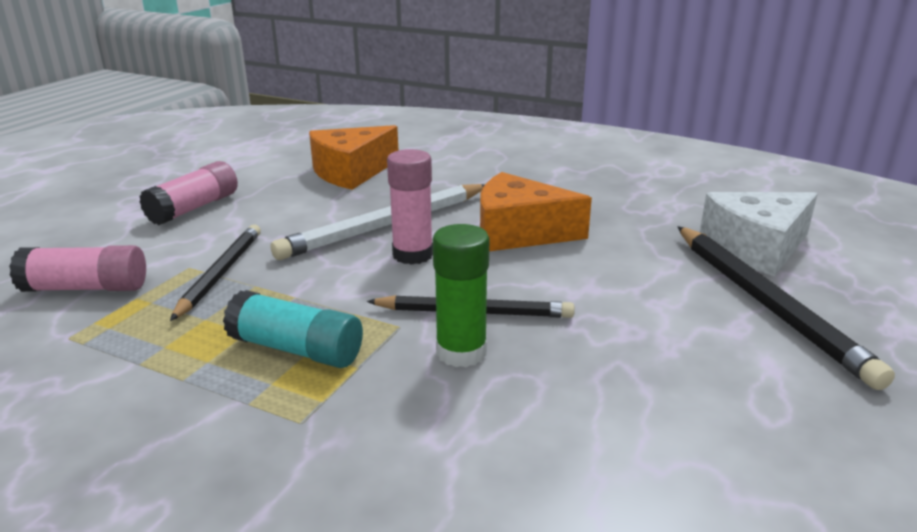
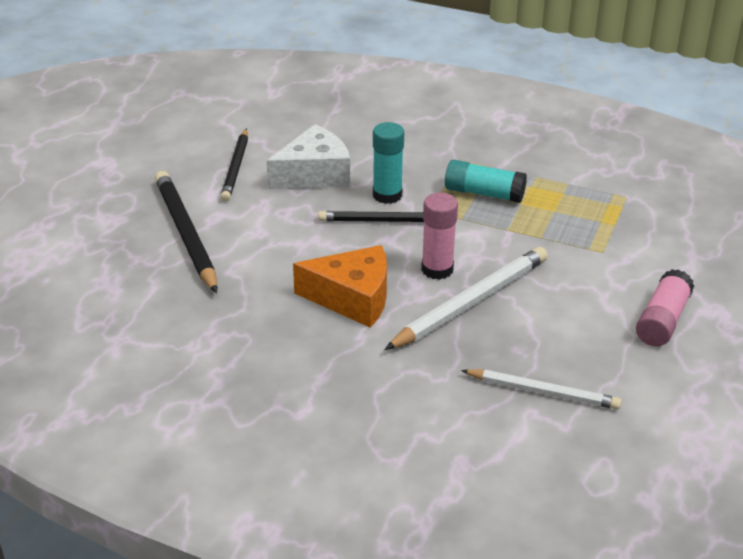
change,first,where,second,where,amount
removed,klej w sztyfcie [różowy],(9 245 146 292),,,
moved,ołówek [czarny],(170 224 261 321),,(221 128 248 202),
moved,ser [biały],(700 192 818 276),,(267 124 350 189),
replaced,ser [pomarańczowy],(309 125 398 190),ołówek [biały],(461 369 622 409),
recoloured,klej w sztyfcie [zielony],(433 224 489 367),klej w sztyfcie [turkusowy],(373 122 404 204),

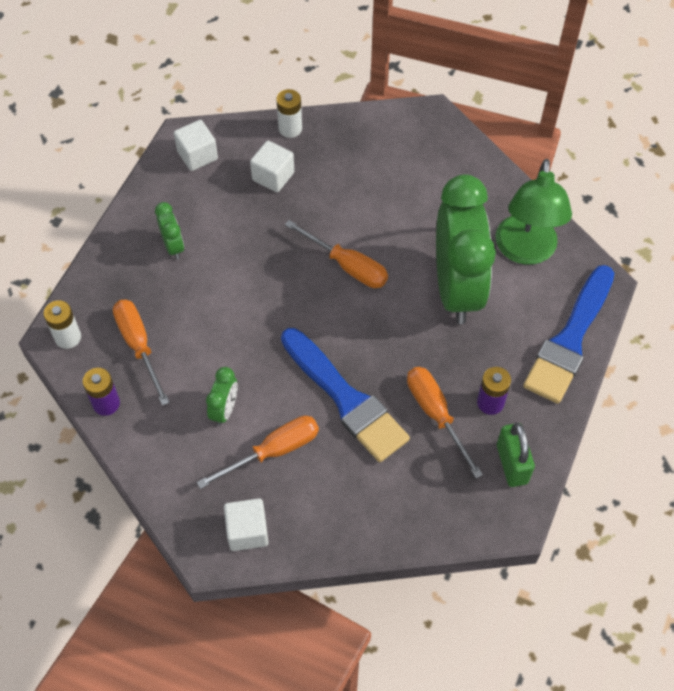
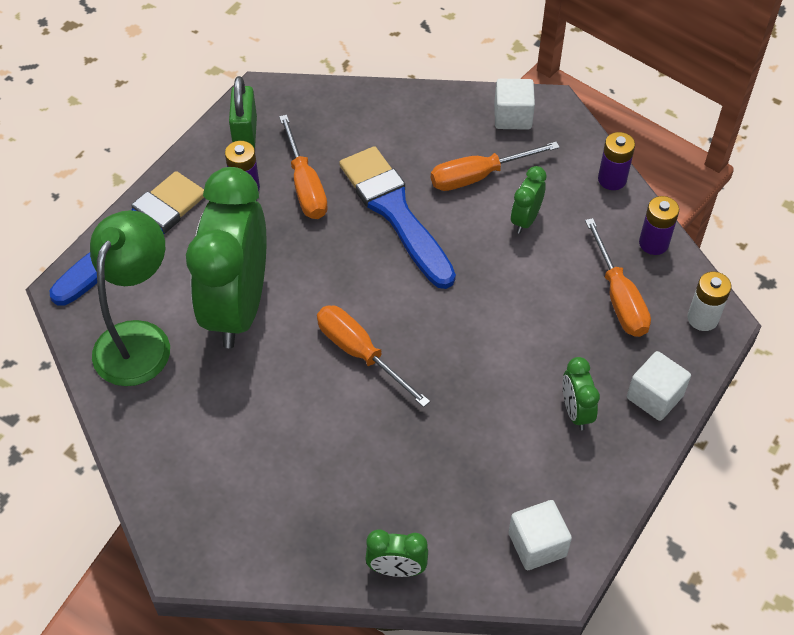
change,first,where,second,where,amount
added,,,bateria [fioletowy],(598 132 635 190),
moved,sześcian [biały],(250 141 294 192),,(627 351 691 421),
replaced,bateria [biały],(276 89 302 138),budzik [zielony],(365 529 428 577),

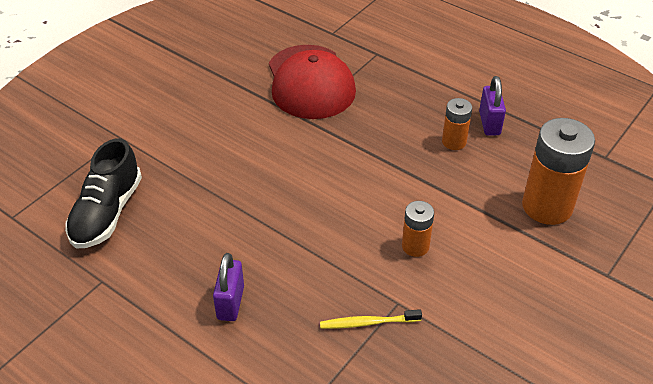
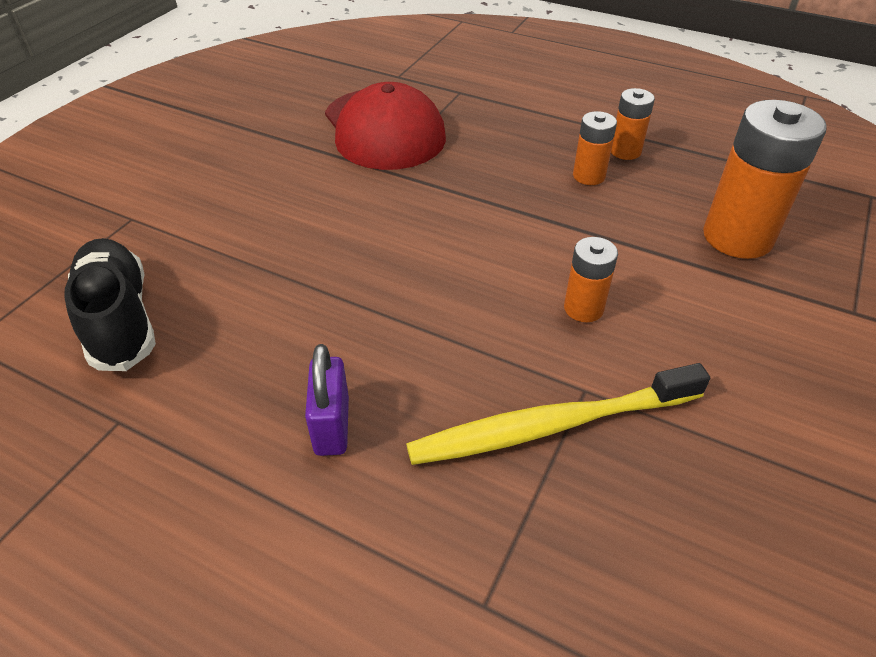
change,first,where,second,where,amount
replaced,kłódka [fioletowy],(479 76 506 136),bateria [pomarańczowy],(611 88 655 160),
turned,but [czarny],(65 138 142 248),,(64 238 156 371),150 degrees clockwise
resized,szczoteczka do zębów [żółty],(320 309 422 329),,(406 363 710 465),x1.97

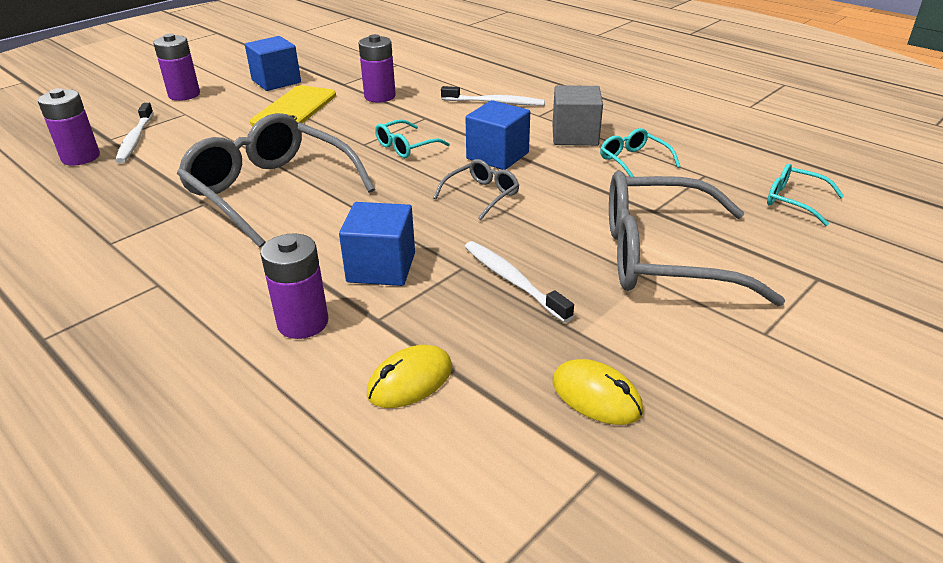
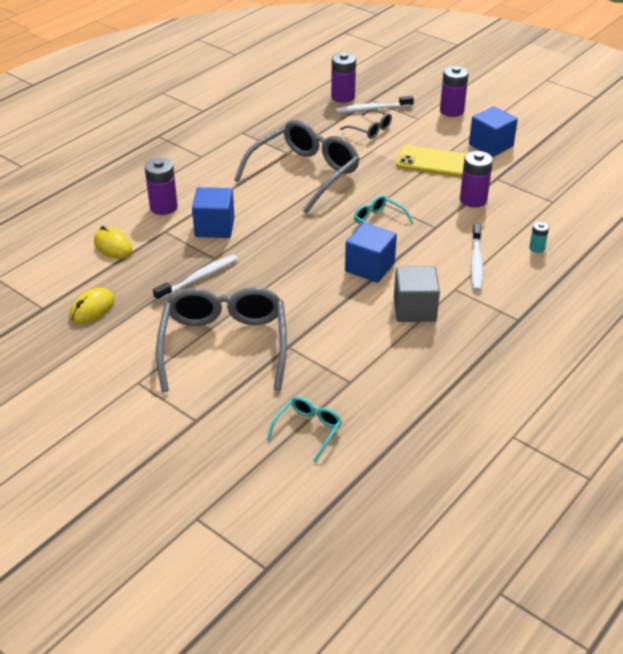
change,first,where,second,where,amount
removed,okulary [turkusowy],(600 128 681 177),,,
added,,,bateria [turkusowy],(529 222 549 253),
moved,okulary [szary],(433 159 519 221),,(340 109 392 139),

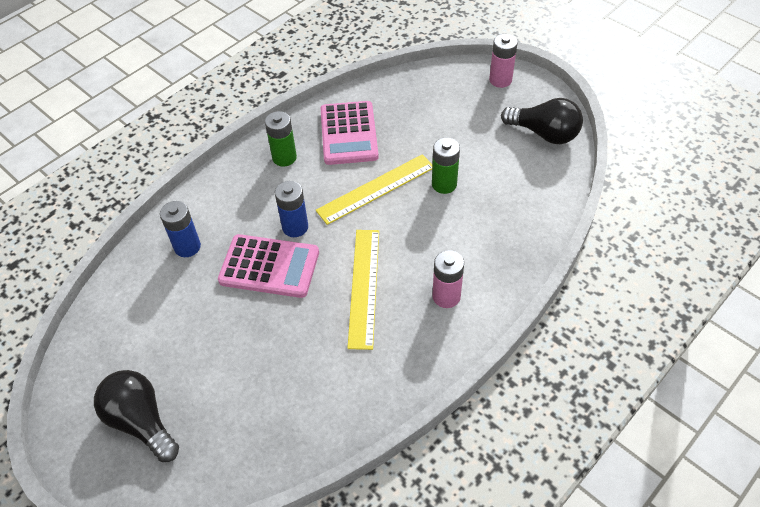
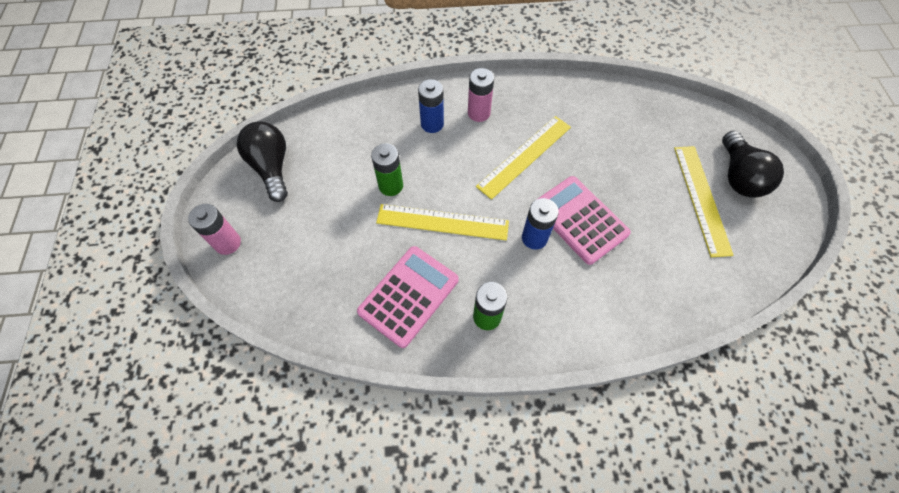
change,first,where,second,where,amount
added,,,linijka [żółty],(674 146 734 257),
moved,bateria [niebieski],(160 201 201 257),,(418 79 444 133),

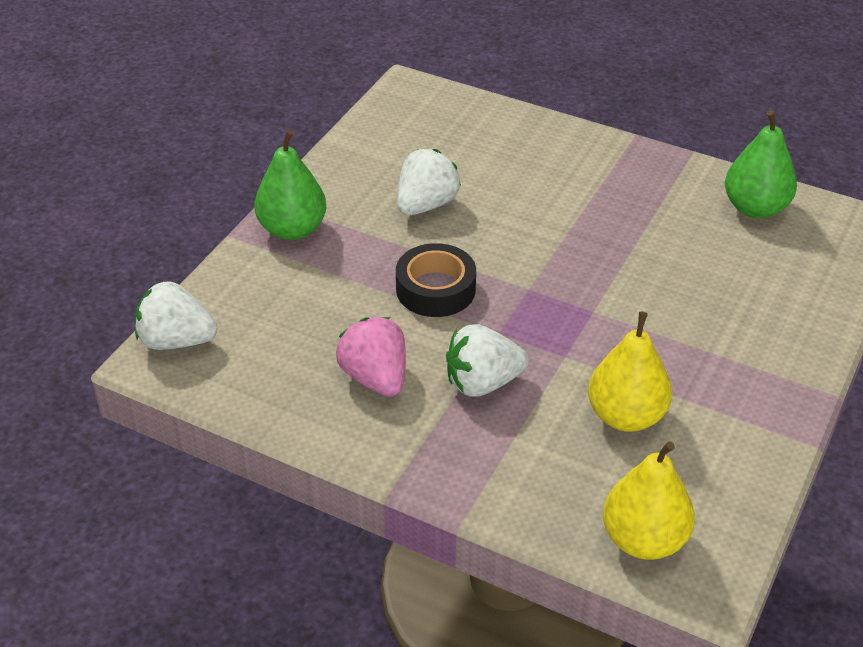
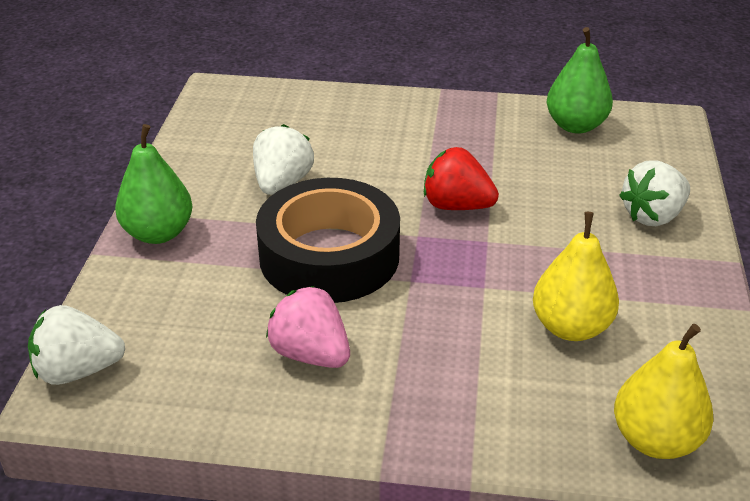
change,first,where,second,where,amount
added,,,truskawka [czerwony],(424 147 499 210),
moved,truskawka [biały],(446 324 529 396),,(619 161 690 226),
resized,taśma klejąca [czarny],(396 243 476 317),,(256 178 400 303),x1.71

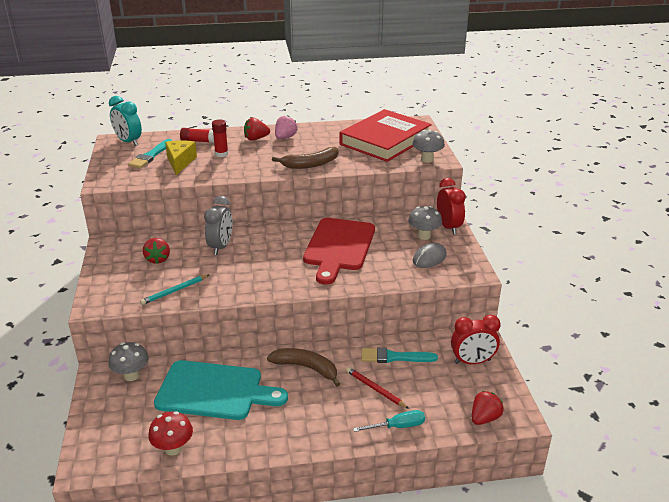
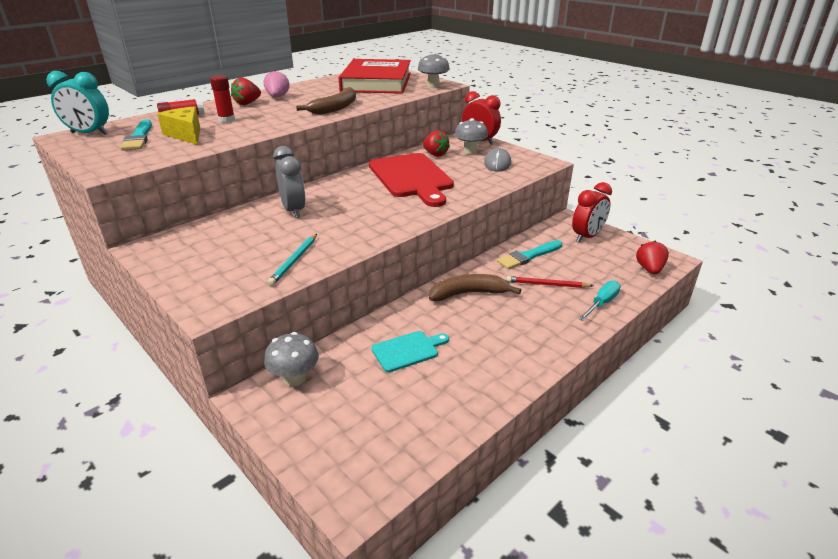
change,first,where,second,where,amount
removed,grzyb [czerwony],(148 411 193 456),,,
moved,truskawka [czerwony],(143 238 170 264),,(423 130 450 157),
resized,deska do krojenia [turkusowy],(154 360 288 420),,(372 331 449 372),x0.49

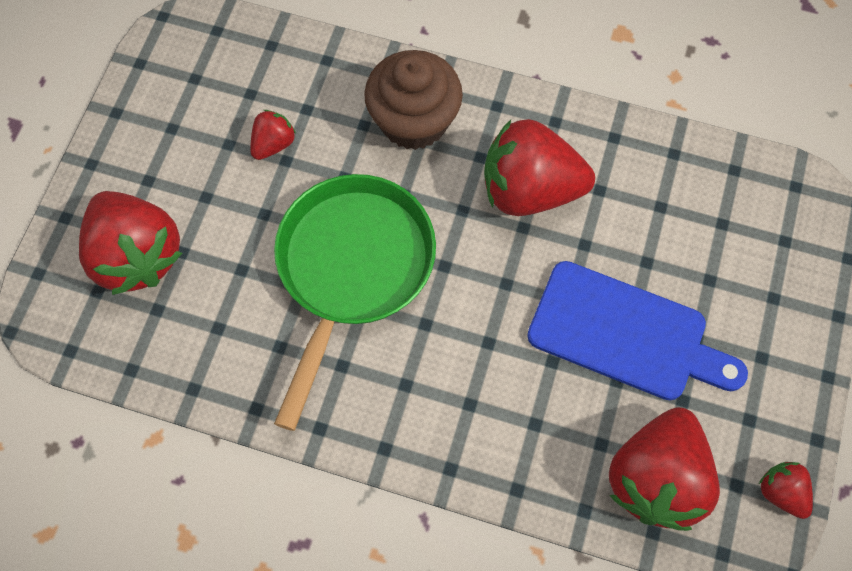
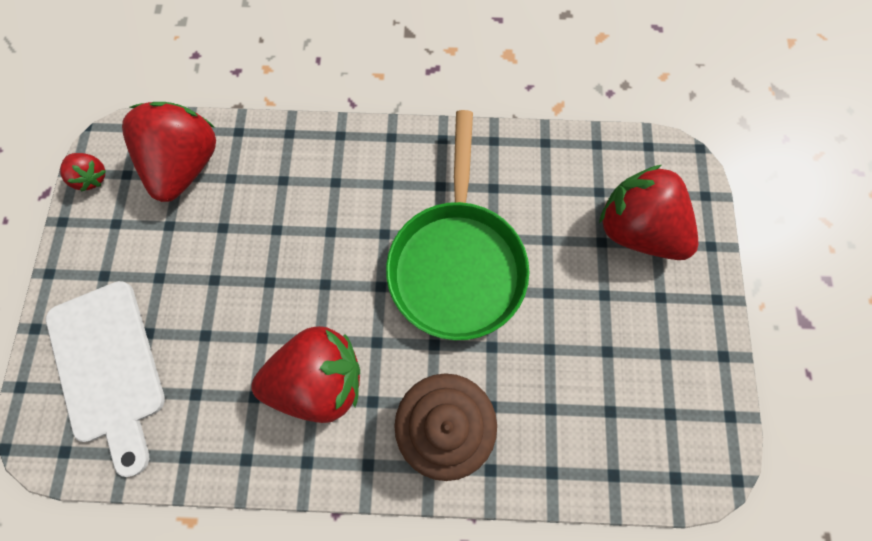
change,first,where,second,where,amount
removed,truskawka [czerwony],(250 110 296 160),,,
removed,deska do krojenia [niebieski],(527 261 748 400),,,
added,,,deska do krojenia [biały],(46 281 165 477),

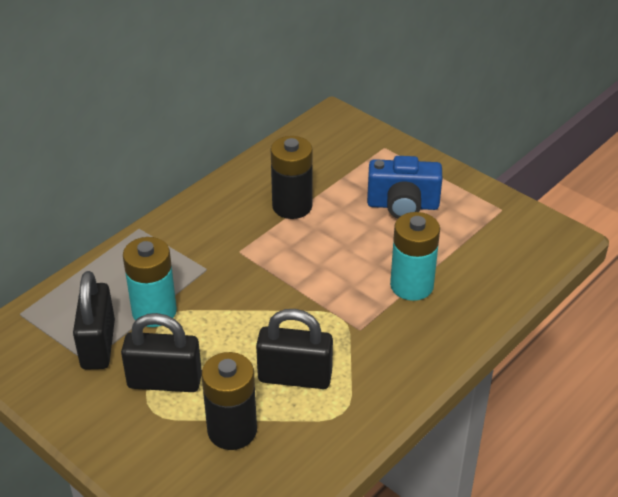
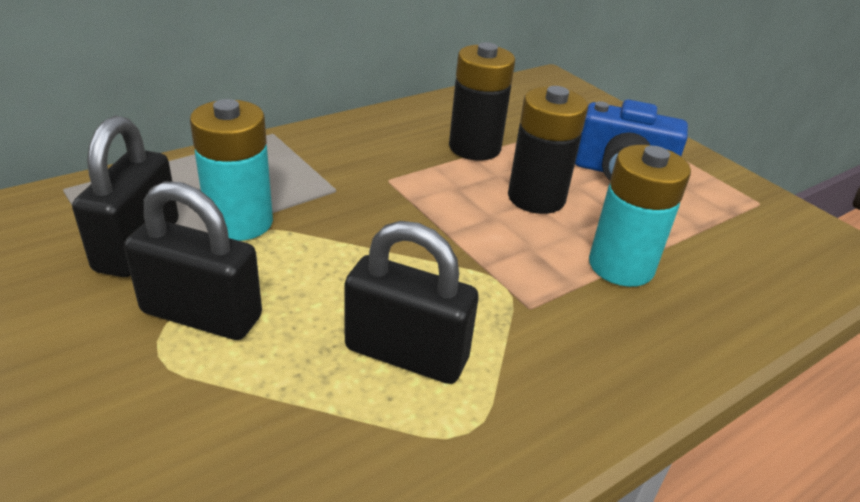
change,first,where,second,where,amount
moved,bateria [czarny],(202 352 257 450),,(508 86 588 214),

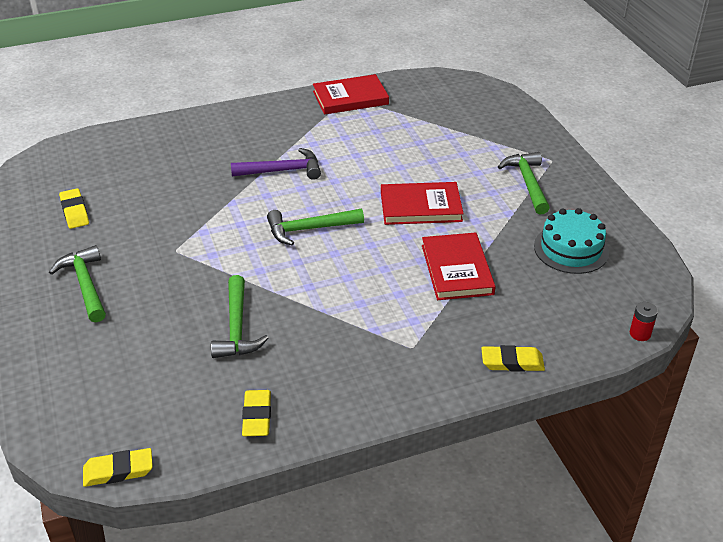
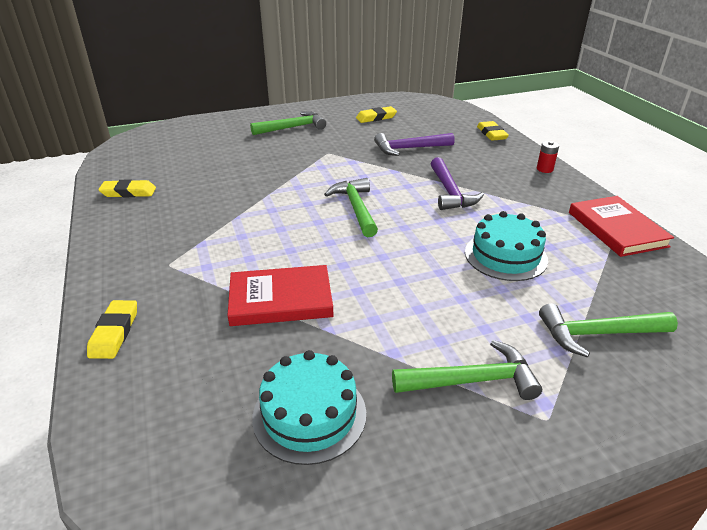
change,first,where,second,where,amount
removed,książka [czerwony],(381 182 464 225),,,
added,,,młotek [fioletowy],(374 133 455 156),
added,,,tort [turkusowy],(465 211 548 281),
moved,gumka do mazania [żółty],(83 448 153 487),,(477 121 509 141),
moved,młotek [zielony],(211 275 269 358),,(539 303 678 357),
moved,bateria [czerwony],(630 302 658 341),,(537 141 559 173),

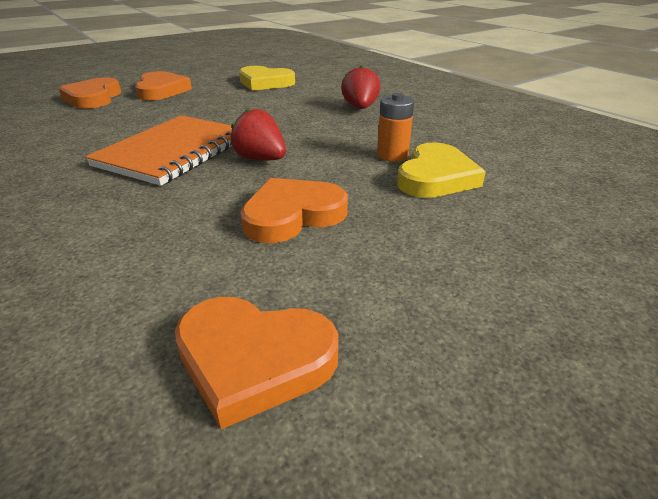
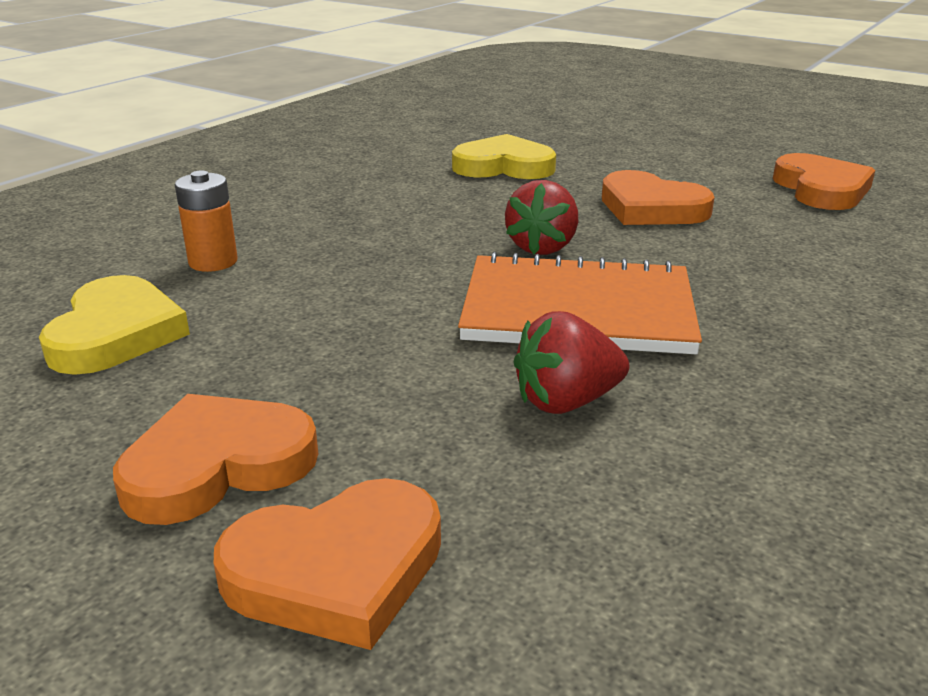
change,first,where,second,where,amount
moved,truskawka [czerwony],(341 65 381 109),,(514 311 629 414),
moved,bateria [pomarańczowy],(377 93 414 162),,(175 170 238 272),

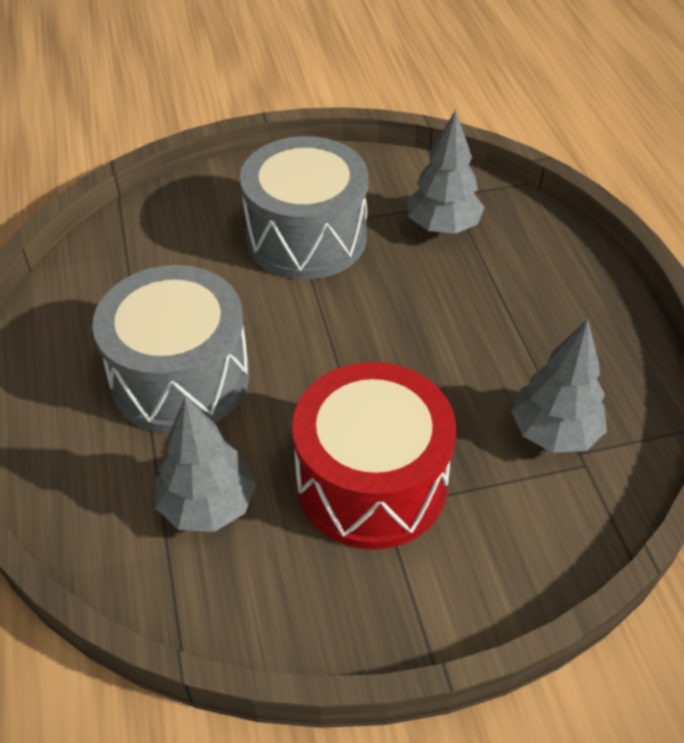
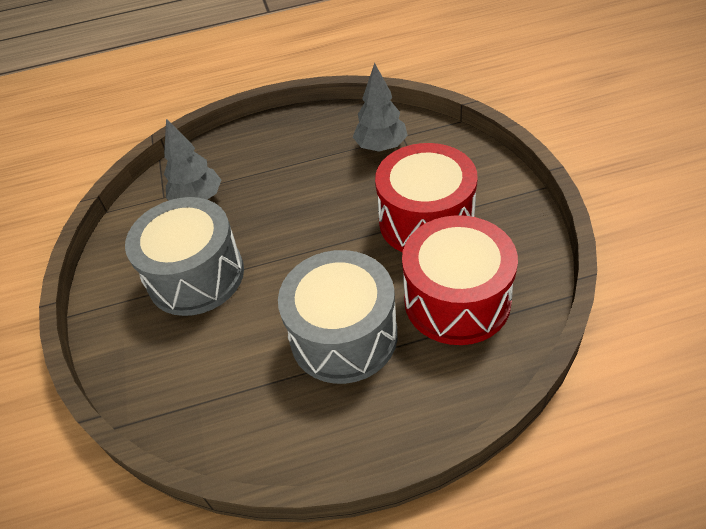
change,first,where,second,where,amount
replaced,drzewko [szary],(155 396 256 532),bęben [czerwony],(402 215 518 345),

